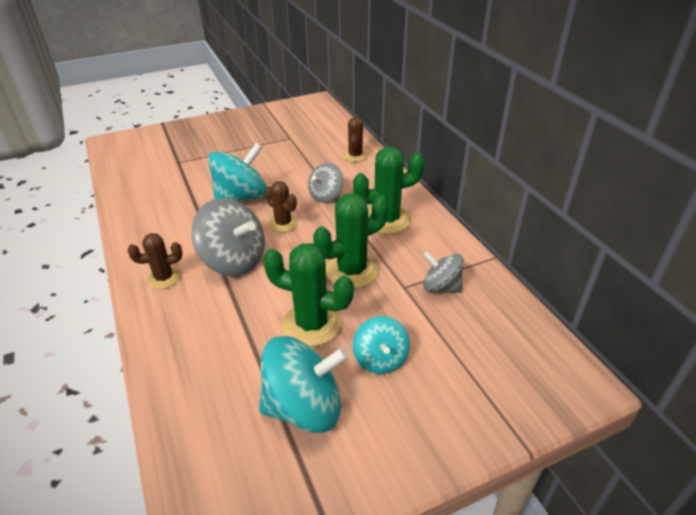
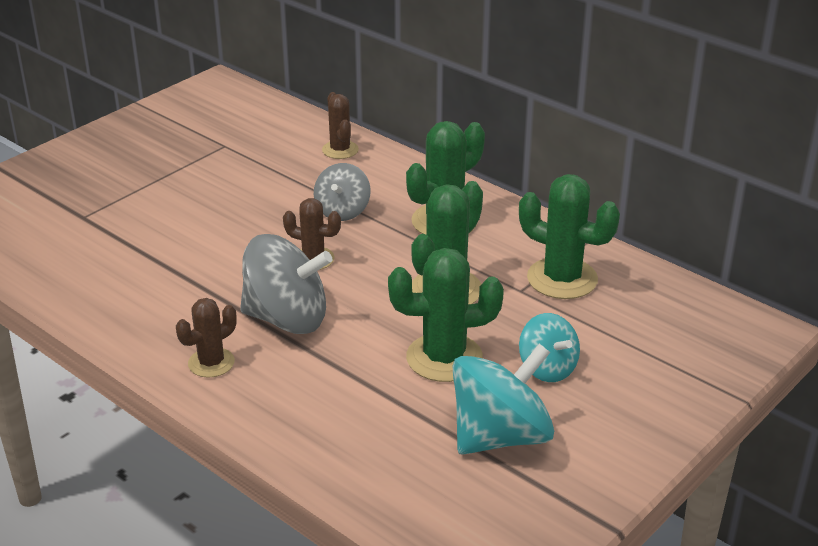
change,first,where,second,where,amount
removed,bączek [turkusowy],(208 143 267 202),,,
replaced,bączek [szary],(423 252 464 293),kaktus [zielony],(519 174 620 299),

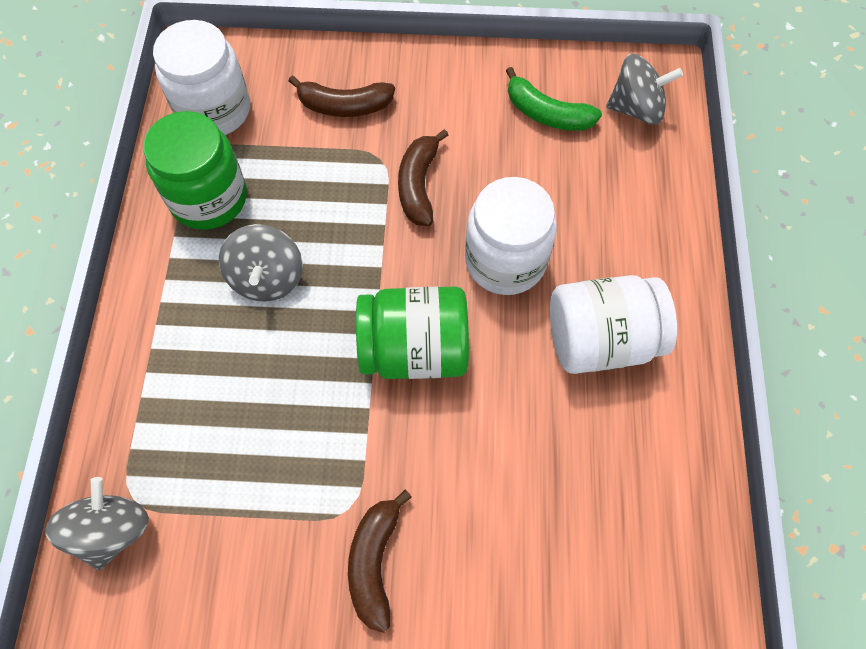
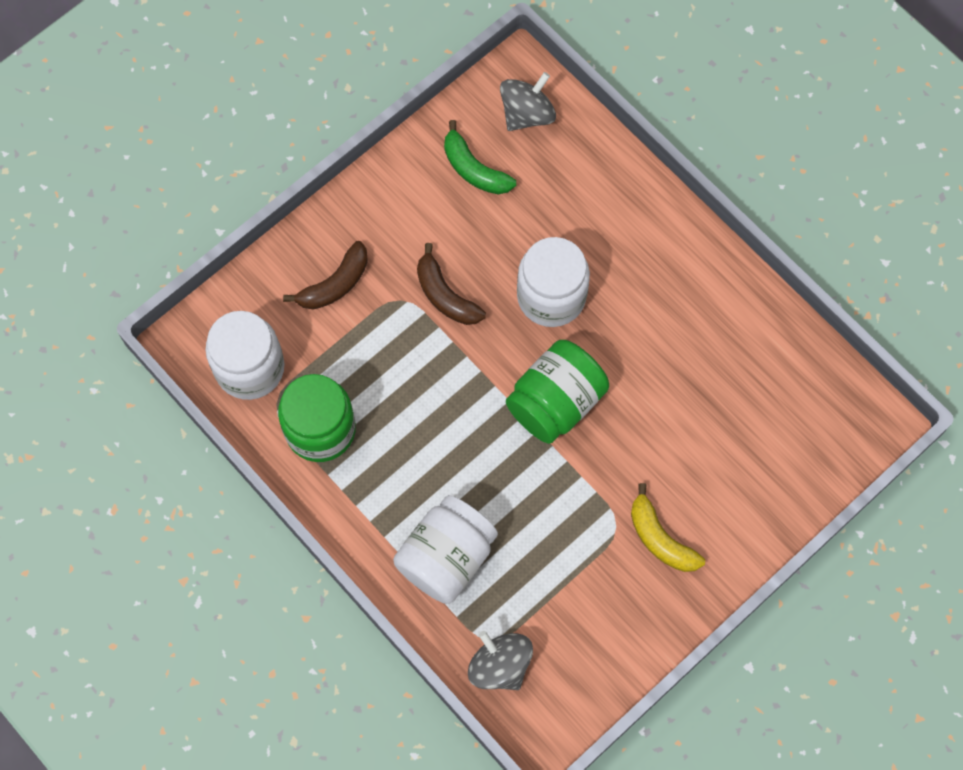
change,first,where,second,where,amount
removed,bączek [szary],(219 224 303 302),,,
moved,słoik [biały],(550 275 677 374),,(393 495 498 604),
recoloured,banan [brązowy],(348 490 412 633),banan [żółty],(631 483 705 572),
turned,banan [zielony],(506 67 602 131),,(444 120 516 194),60 degrees clockwise

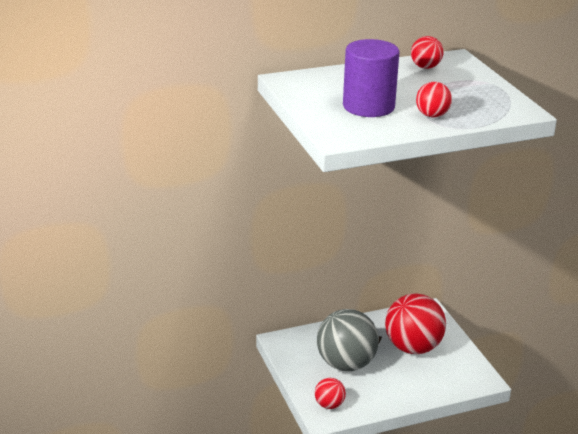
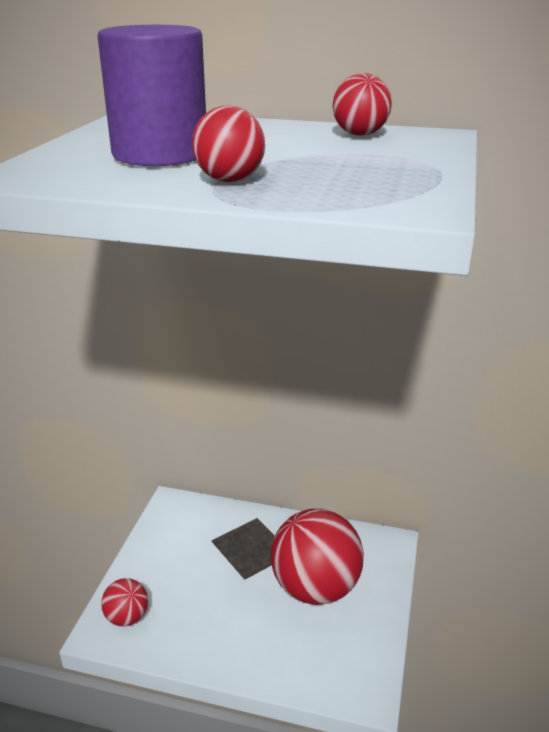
change,first,where,second,where,amount
removed,piłka [szary],(317 309 379 371),,,

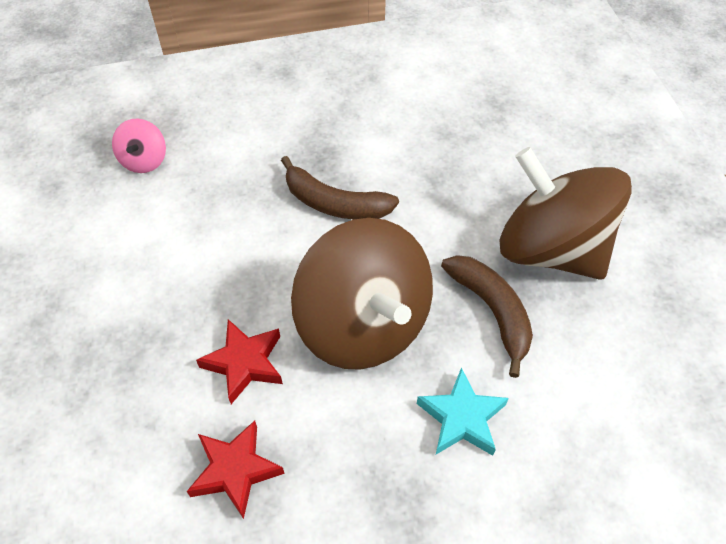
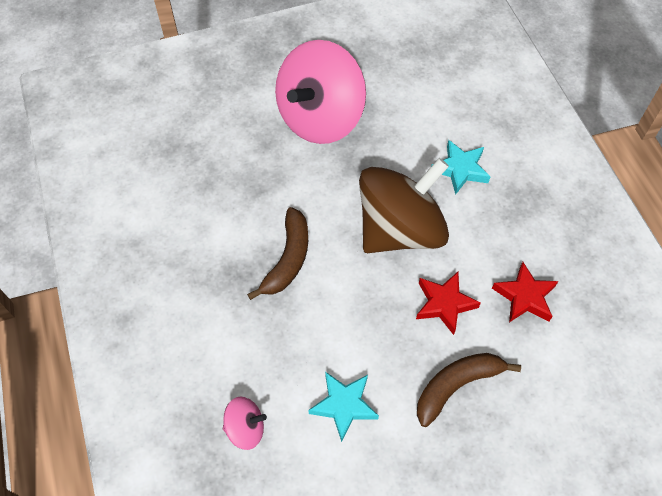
change,first,where,second,where,amount
added,,,gwiazda [turkusowy],(308 372 379 442),
moved,banan [brązowy],(441 255 533 378),,(417 353 521 427),
recoloured,bączek [brązowy],(499 147 632 280),bączek [różowy],(275 40 366 144),

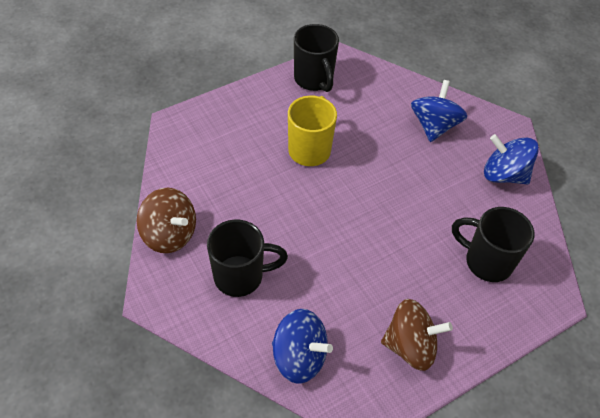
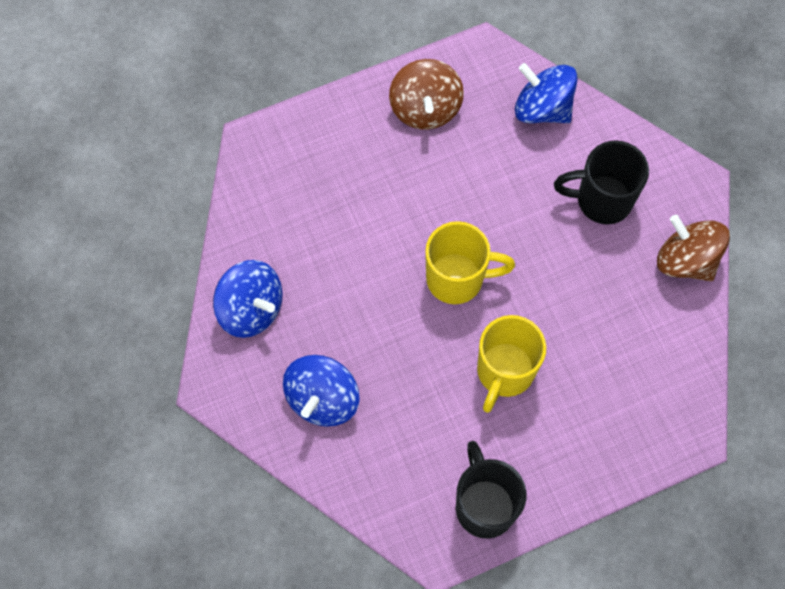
change,first,where,second,where,amount
removed,kubek [czarny],(452 207 534 282),,,
added,,,kubek [żółty],(425 221 515 304),
turned,bączek [brązowy],(381 299 453 371),,(389 59 464 130),105 degrees counterclockwise

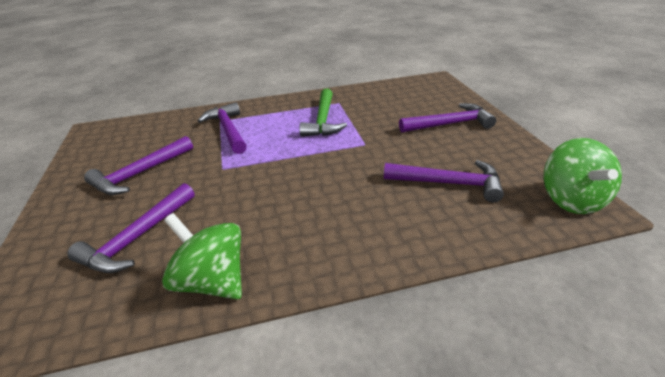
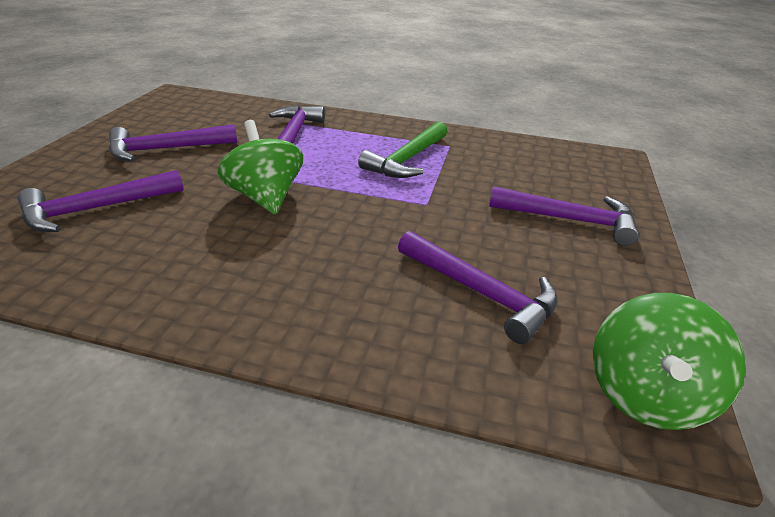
change,first,where,second,where,amount
moved,bączek [zielony],(162 213 242 299),,(217 120 303 215),

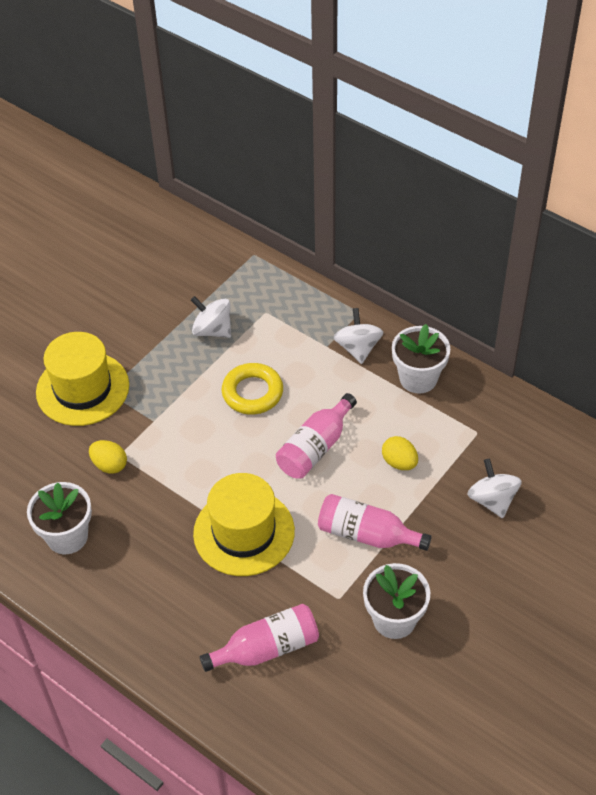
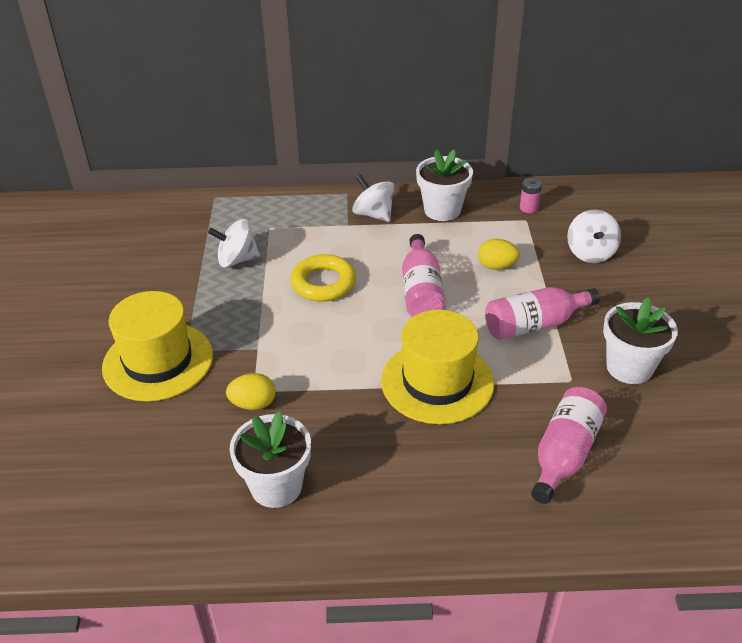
change,first,where,second,where,amount
added,,,bateria [różowy],(520 178 542 213),
turned,bączek [biały],(468 459 522 518),,(567 210 621 263),120 degrees counterclockwise

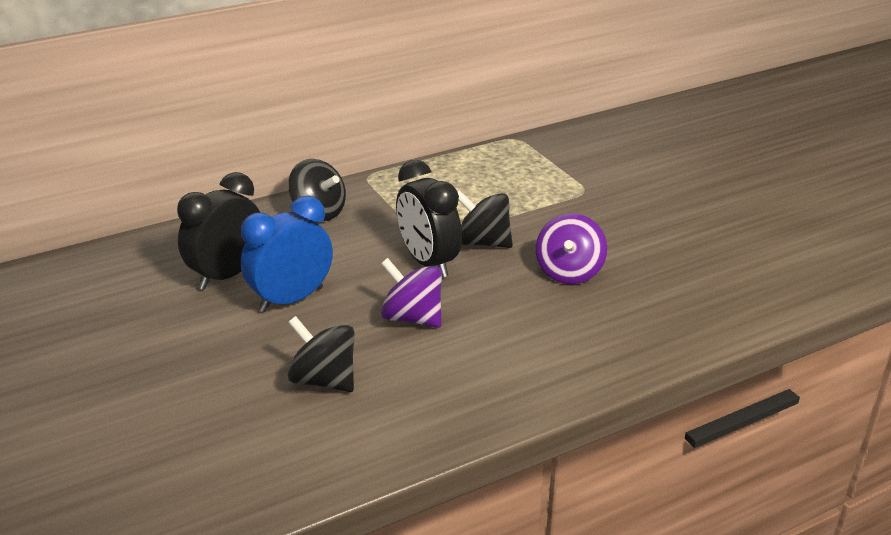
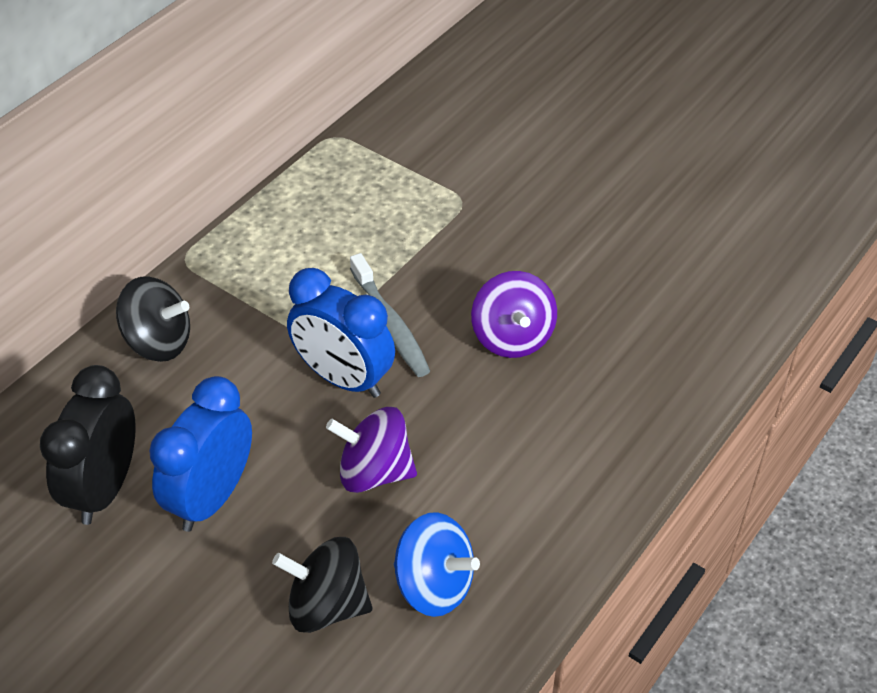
change,first,where,second,where,amount
added,,,bączek [niebieski],(394 512 480 617),
replaced,bączek [czarny],(457 190 513 248),szczoteczka do zębów [szary],(350 253 430 377),
recoloured,budzik [czarny],(396 160 462 277),budzik [niebieski],(287 268 395 398),

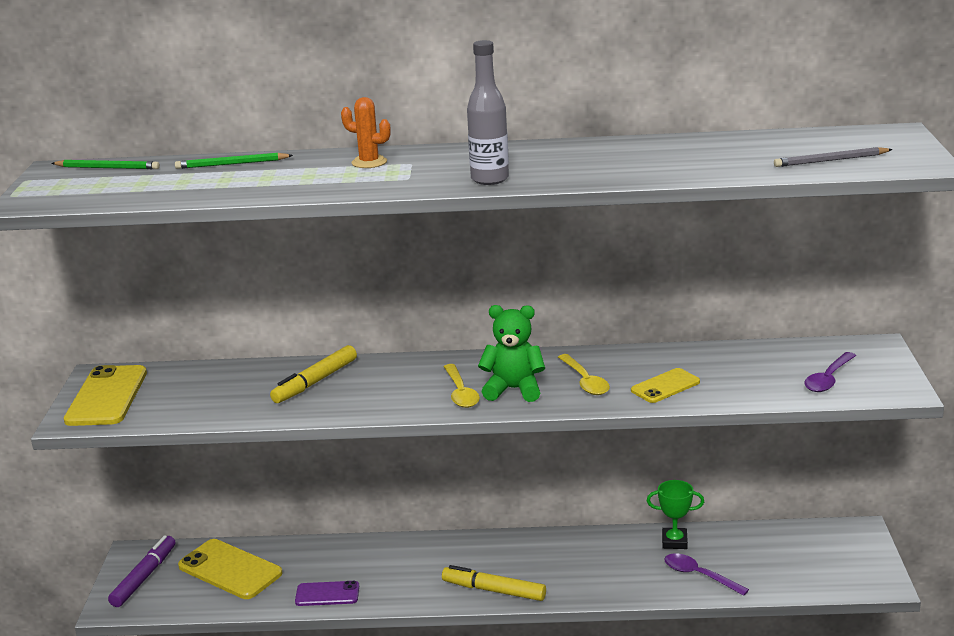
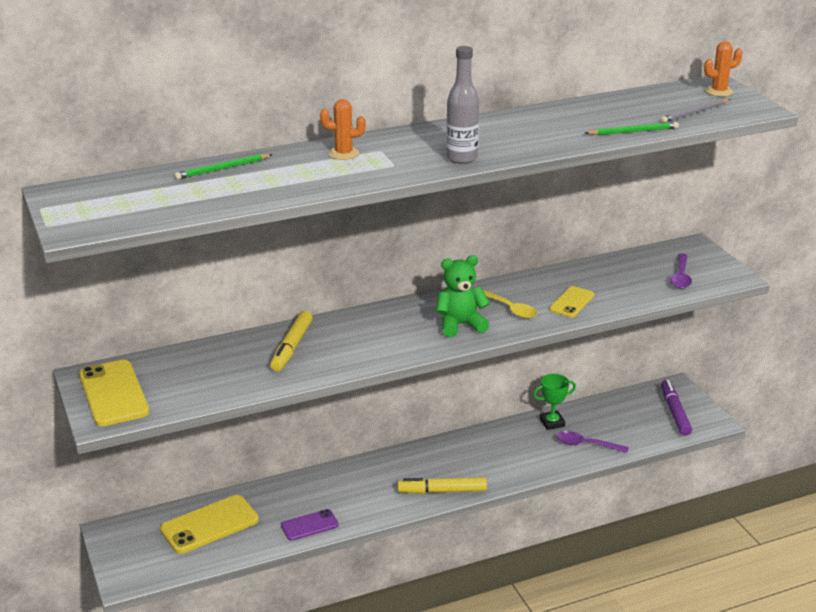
change,first,where,second,where,amount
removed,łyżka [żółty],(444 364 480 408),,,
added,,,kaktus [pomarańczowy],(704 41 743 97),
moved,ołówek [zielony],(52 160 160 169),,(585 122 679 135),
moved,flamaster [fioletowy],(108 535 176 607),,(661 380 692 436),
turned,telefon [żółty],(178 539 282 599),,(160 495 259 554),45 degrees counterclockwise

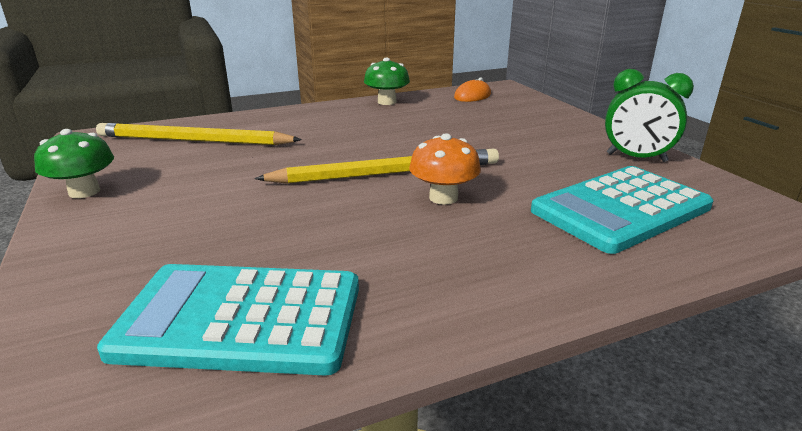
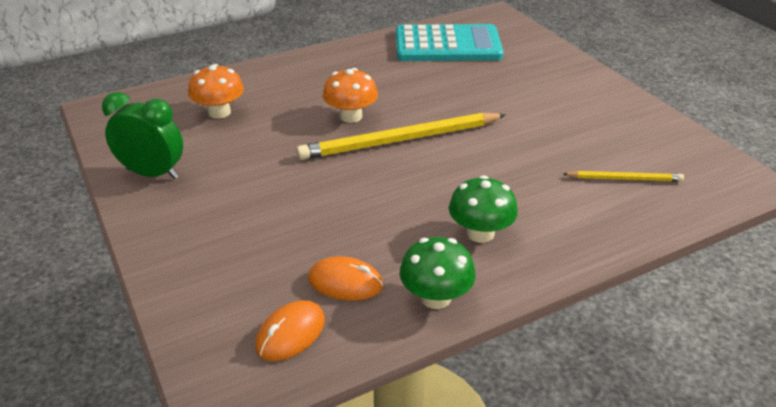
change,first,where,second,where,amount
added,,,myszka [pomarańczowy],(308 256 383 300),
moved,grzyb [zielony],(34 129 114 198),,(449 175 518 243),
replaced,kalkulator [turkusowy],(531 166 713 254),grzyb [pomarańczowy],(188 64 244 119),
resized,ołówek [żółty],(96 123 302 145),,(563 171 684 182),x0.50

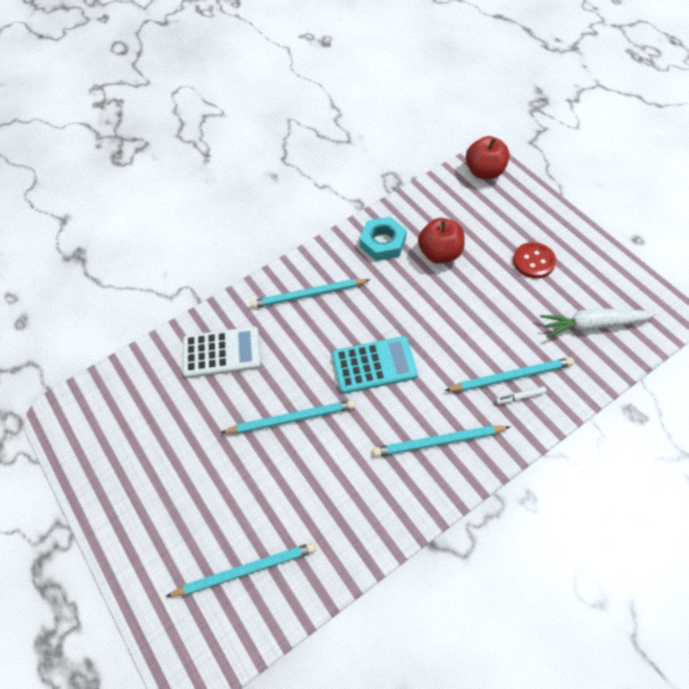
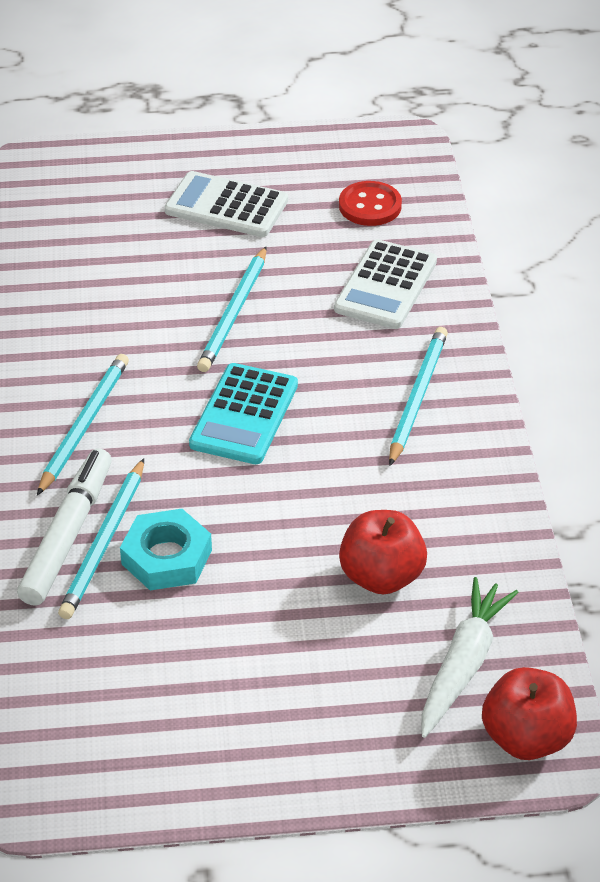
change,first,where,second,where,amount
removed,ołówek [turkusowy],(165 542 316 597),,,
added,,,kalkulator [biały],(165 171 288 237),
moved,nakrętka [turkusowy],(359 217 407 261),,(120 509 212 590),
moved,guzik [czerwony],(513 242 556 278),,(339 181 402 226),
moved,marchewka [biały],(540 308 658 338),,(421 577 519 738),
resized,flamaster [biały],(496 386 547 404),,(17 448 112 606),x2.39

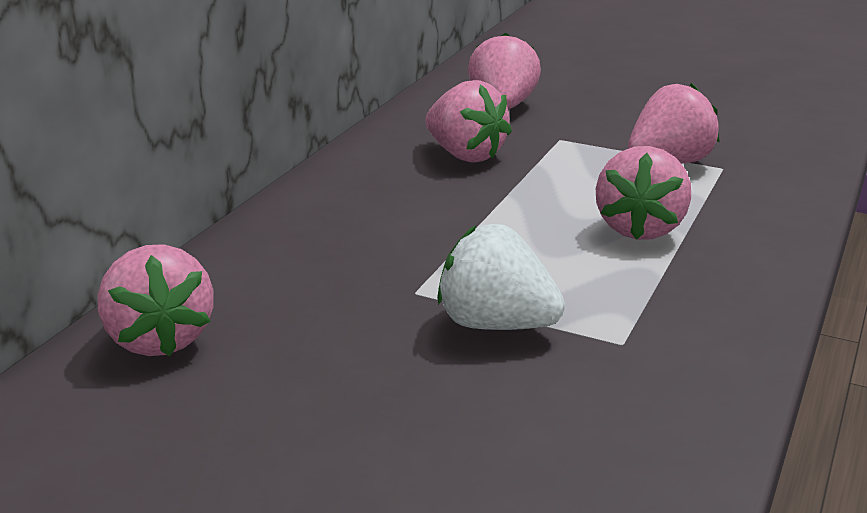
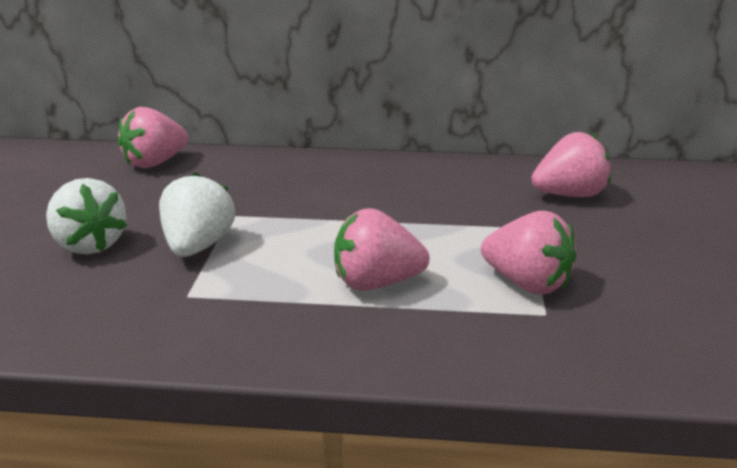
change,first,where,second,where,amount
removed,truskawka [różowy],(425 80 512 163),,,
added,,,truskawka [biały],(46 178 127 254),

